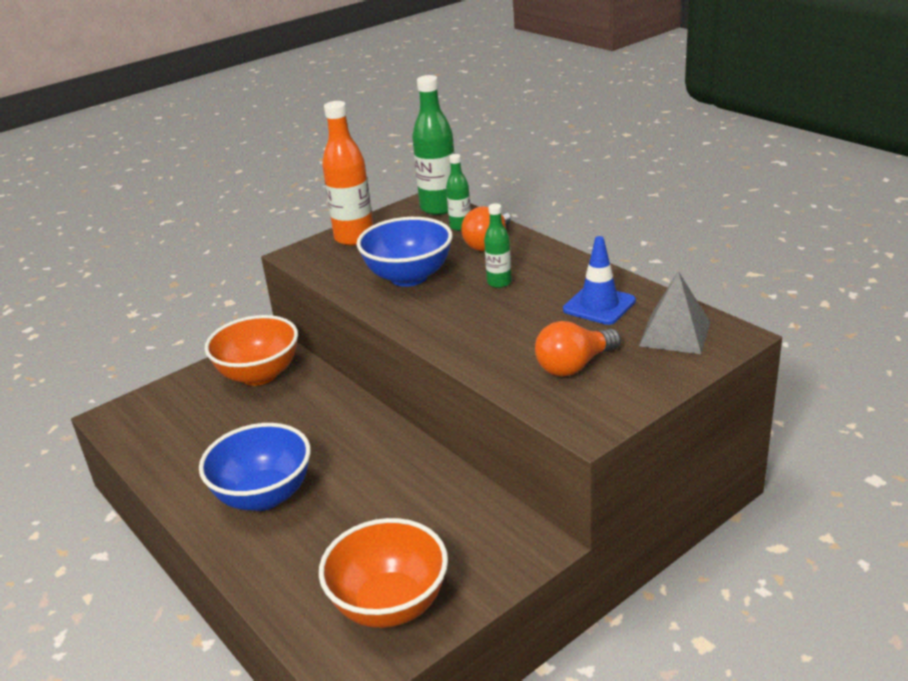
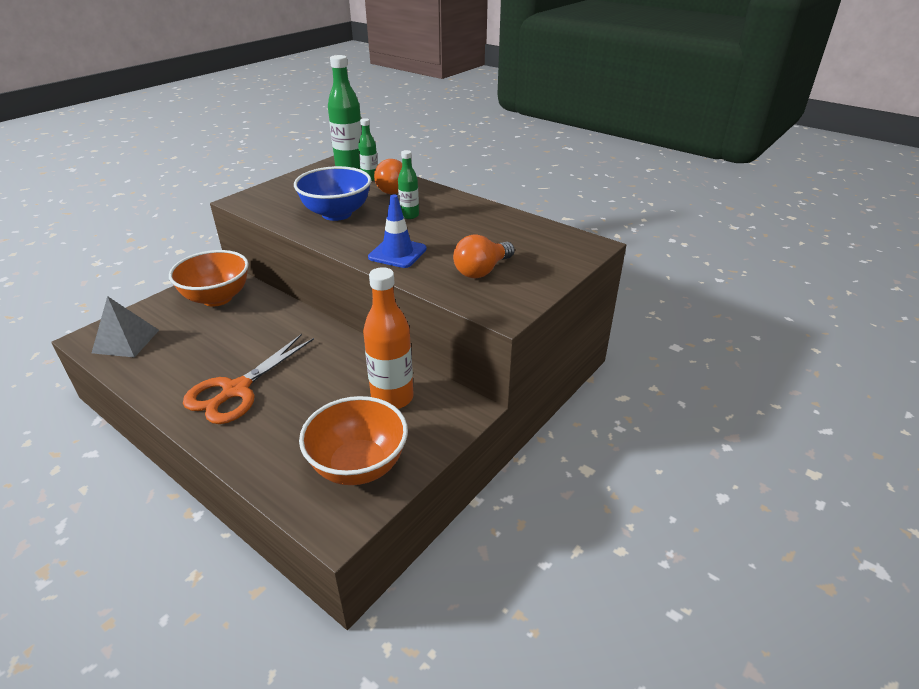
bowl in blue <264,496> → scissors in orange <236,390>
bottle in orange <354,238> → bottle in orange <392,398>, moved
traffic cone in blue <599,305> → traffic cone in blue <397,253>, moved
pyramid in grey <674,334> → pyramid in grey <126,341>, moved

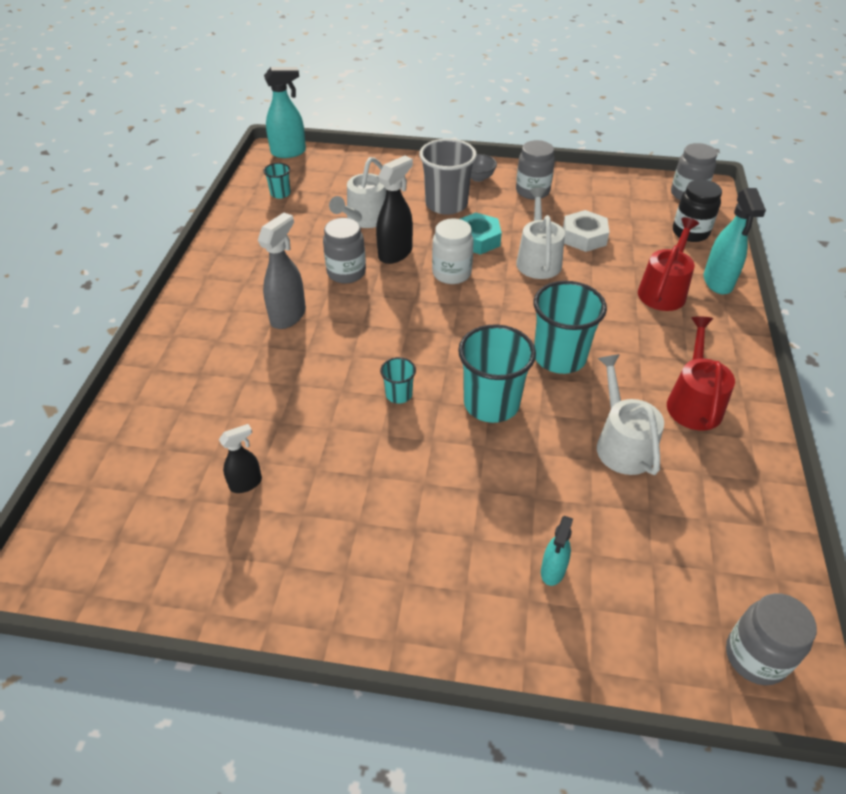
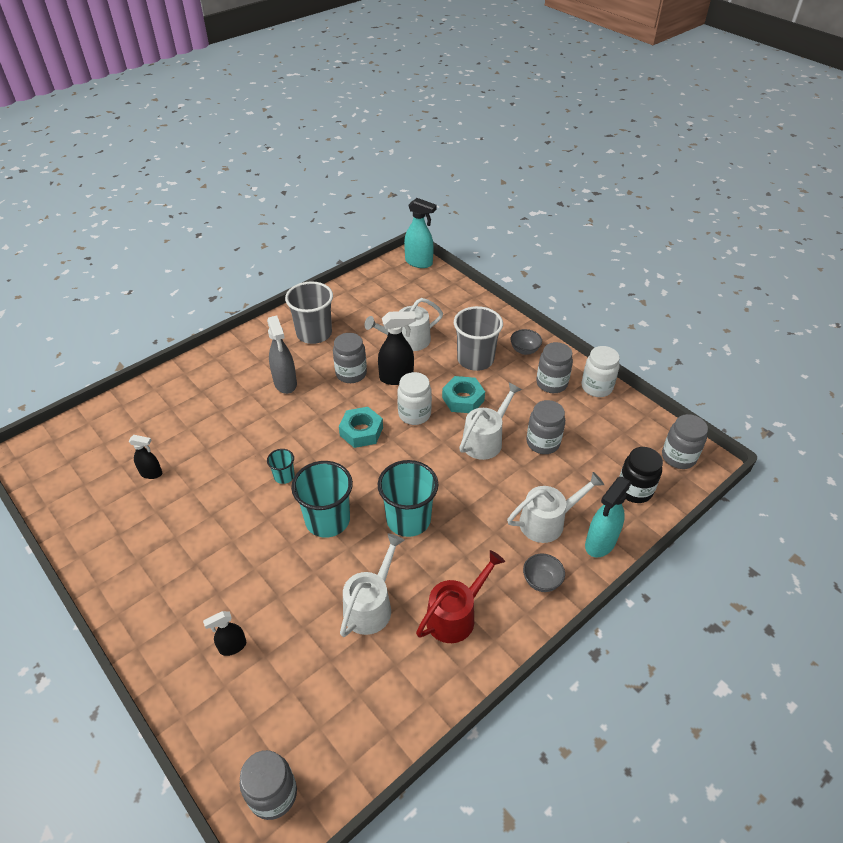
spray bottle in grey <288,316> → spray bottle in grey <285,383>, 90 degrees clockwise
cup in turquoise <280,193> → -
spray bottle in turquoise <552,571> → spray bottle in black <232,647>
nut in white <584,237> → jar in grey <543,442>
watering can in red <663,290> → watering can in white <547,521>
- → cup in grey <314,333>
- → nut in turquoise <361,431>
- → bowl in grey <541,581>
- → jar in white <596,387>

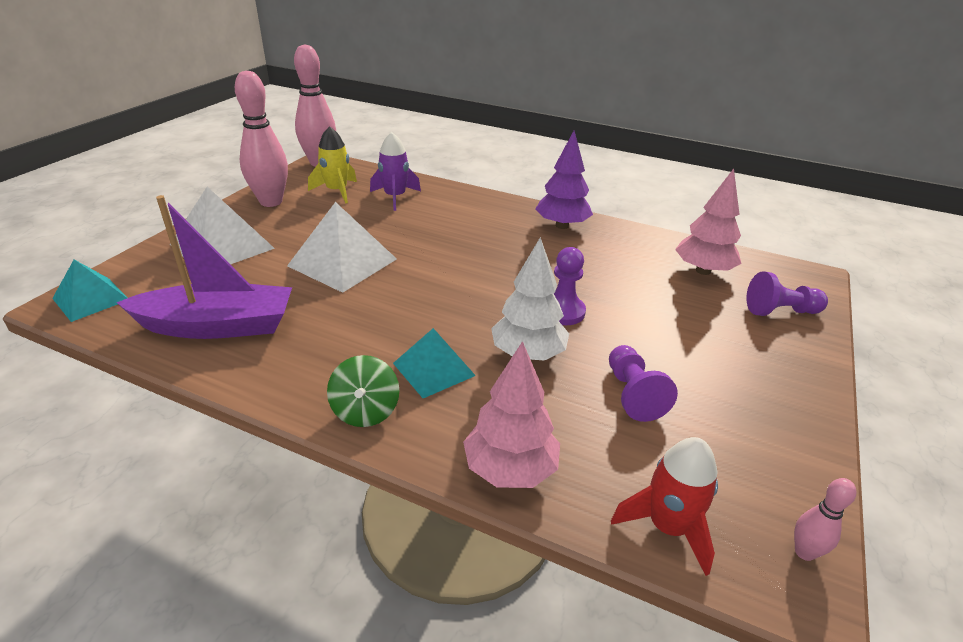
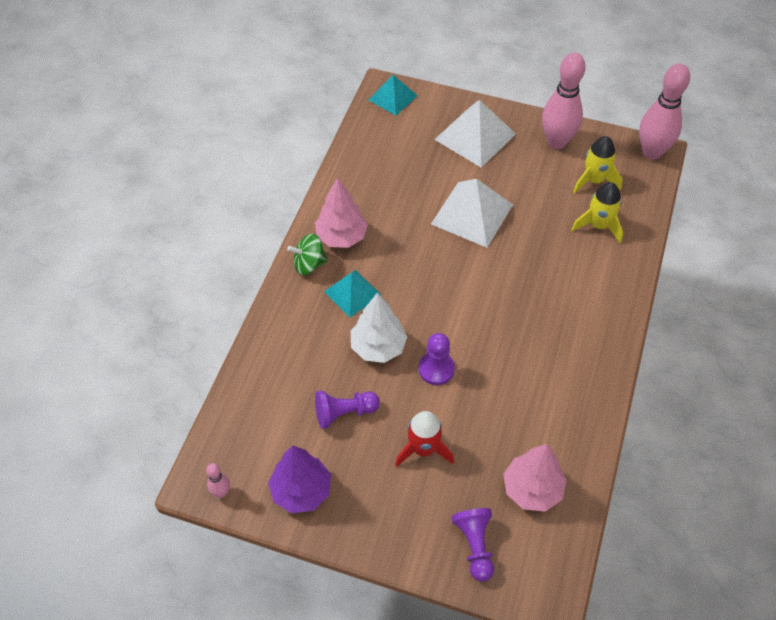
boat in purple <218,326> → -
rocket in purple <395,197> → rocket in yellow <598,225>
tree in pink <510,469> → tree in pink <341,237>, moved
tree in purple <561,225> → tree in purple <301,491>, moved
rocket in red <667,527> → rocket in red <423,449>, moved

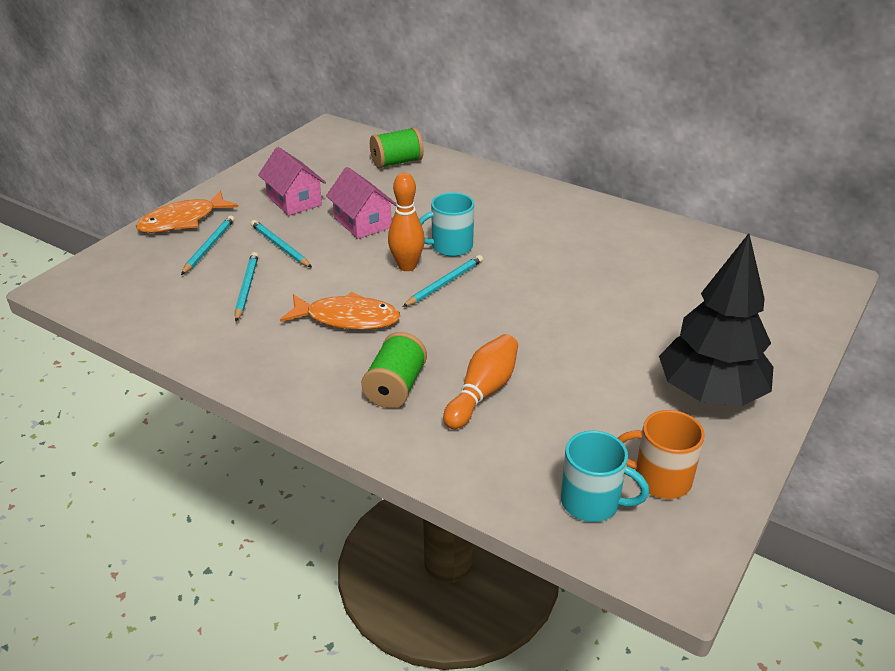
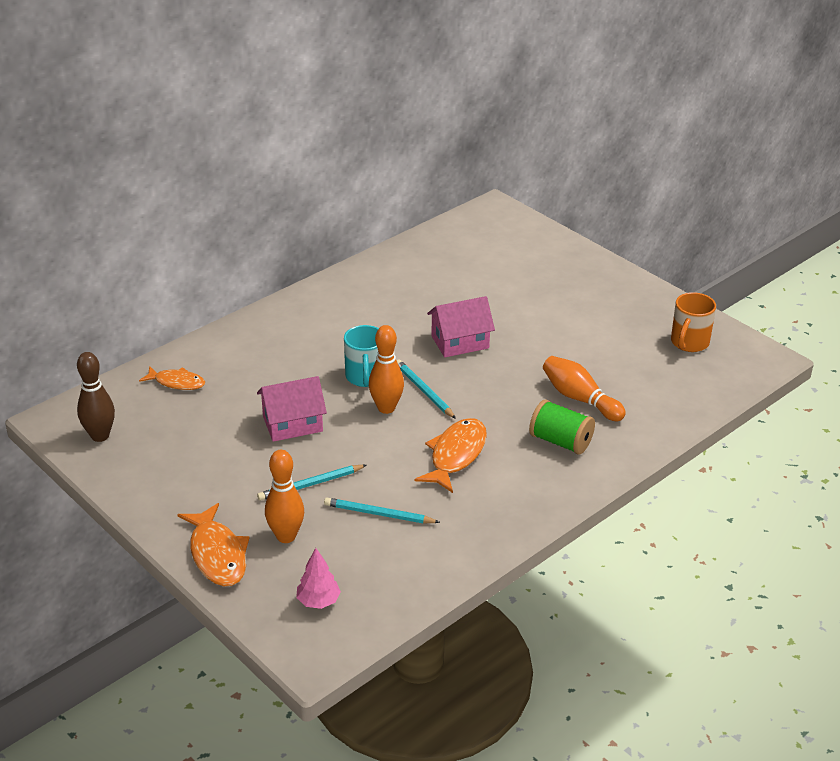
pencil in turquoise <209,247> → bowling pin in orange <286,536>
house in pink <294,201> → house in pink <460,342>, moved
spool in green <397,162> → fish in orange <177,382>
mug in turquoise <592,502> → -
tree in black <710,394> → -
- → bowling pin in brown <100,436>
- → tree in pink <318,601>

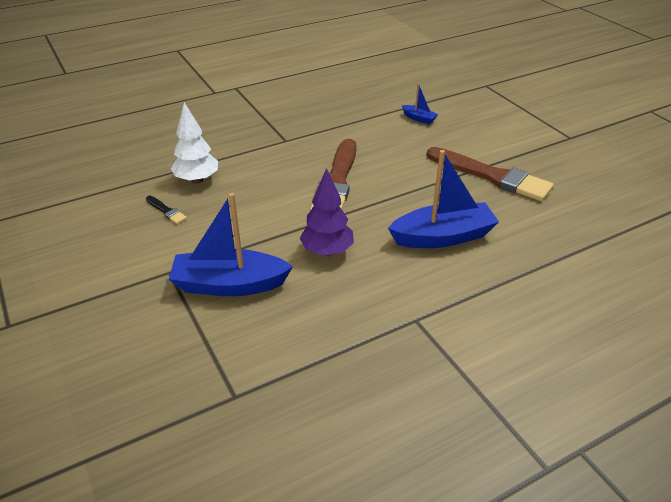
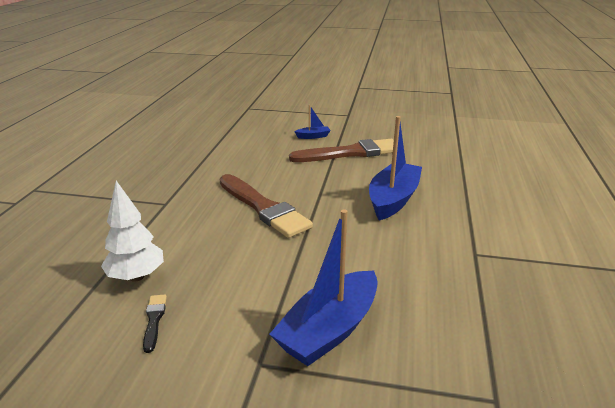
brush in black <166,211> → brush in black <154,320>, 90 degrees counterclockwise
tree in purple <327,251> → -
boat in blue <419,118> → boat in blue <313,136>, moved

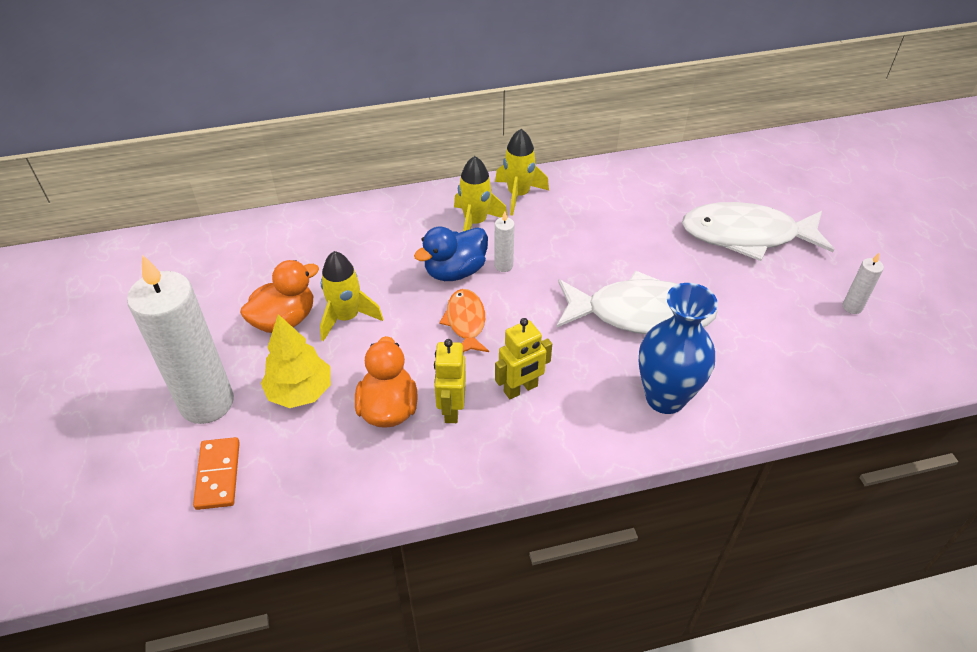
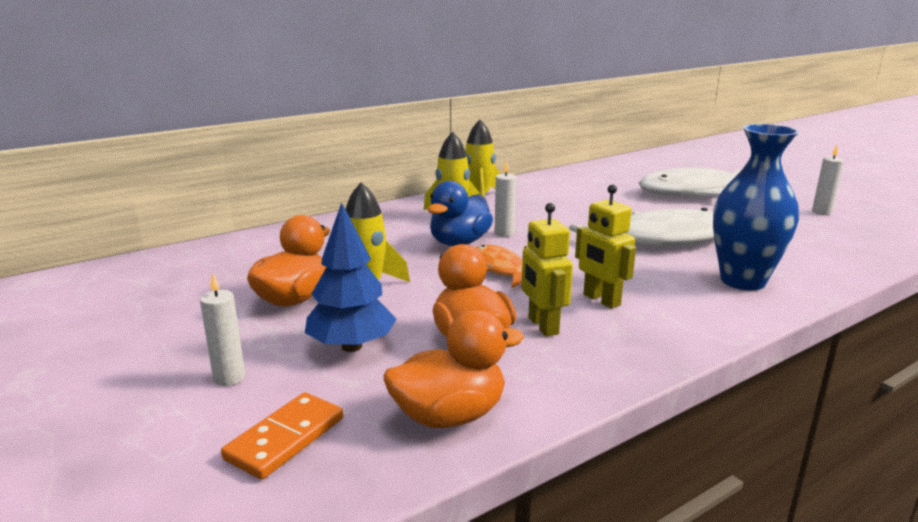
candle in white <207,403> → candle in white <229,378>, x0.41
domino in orange <218,475> → domino in orange <285,438>, 60 degrees clockwise
tree in yellow <300,392> → tree in blue <351,346>
robot in yellow <521,389> → robot in yellow <601,300>, 105 degrees clockwise
- → duck in orange <449,416>

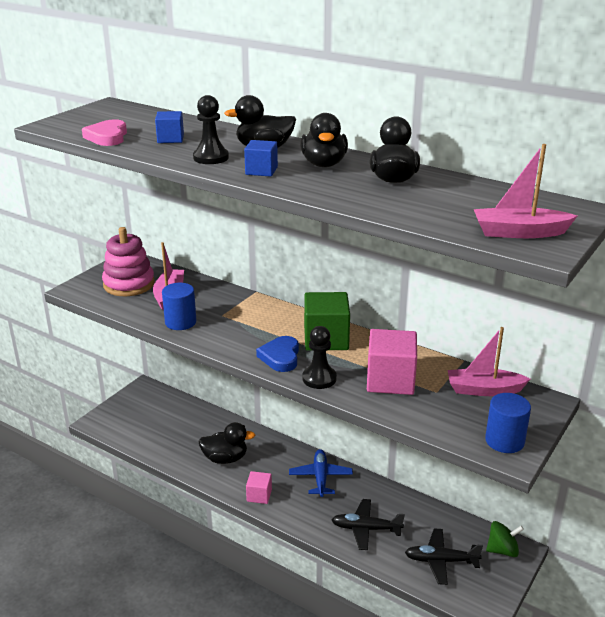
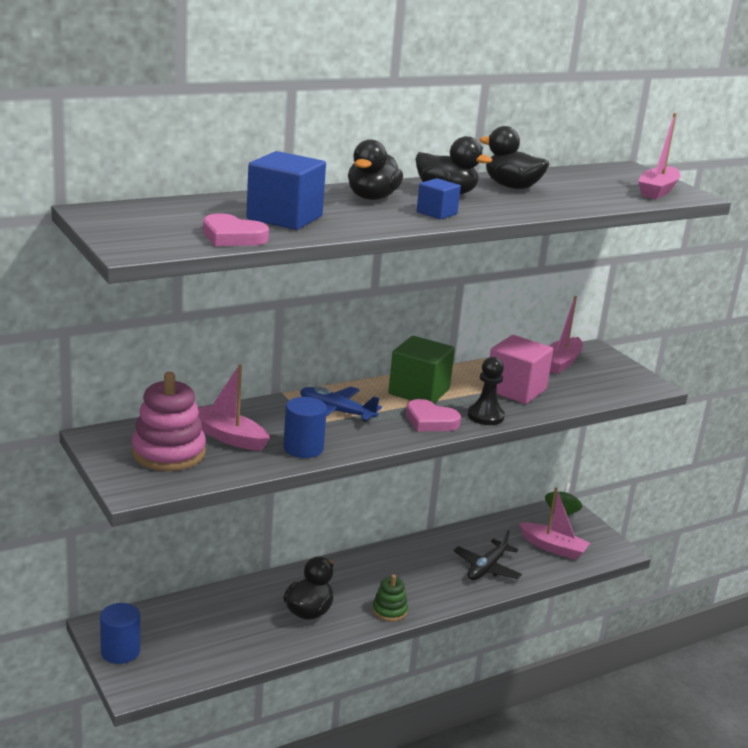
cube in blue <170,139> → cube in blue <284,217>, x1.82
pawn in black <211,158> → -
cube in pink <259,495> → stacking toy in green <389,611>
heart in blue <280,357> → heart in pink <430,421>
plane in blue <320,477> → plane in blue <336,411>, moved
plane in black <441,561> → boat in pink <553,547>
cylinder in blue <504,441> → cylinder in blue <120,651>, moved

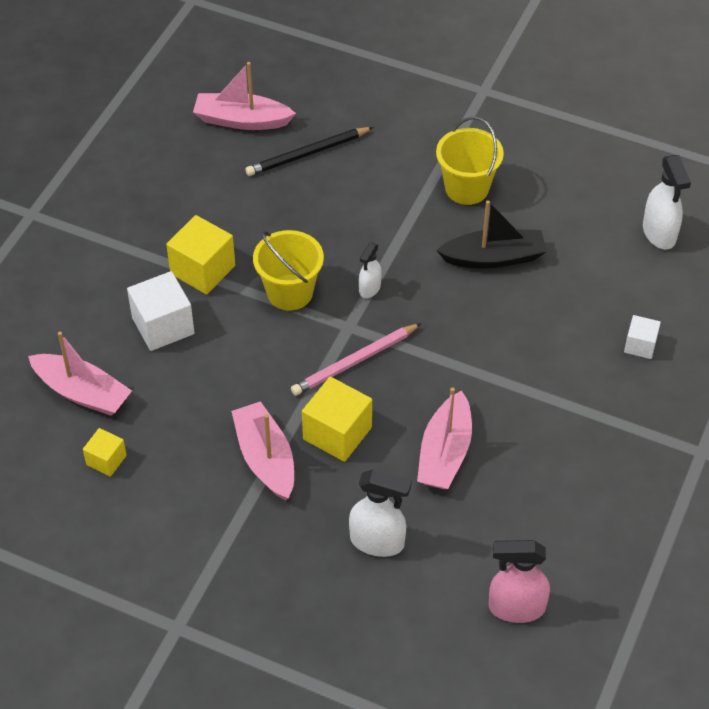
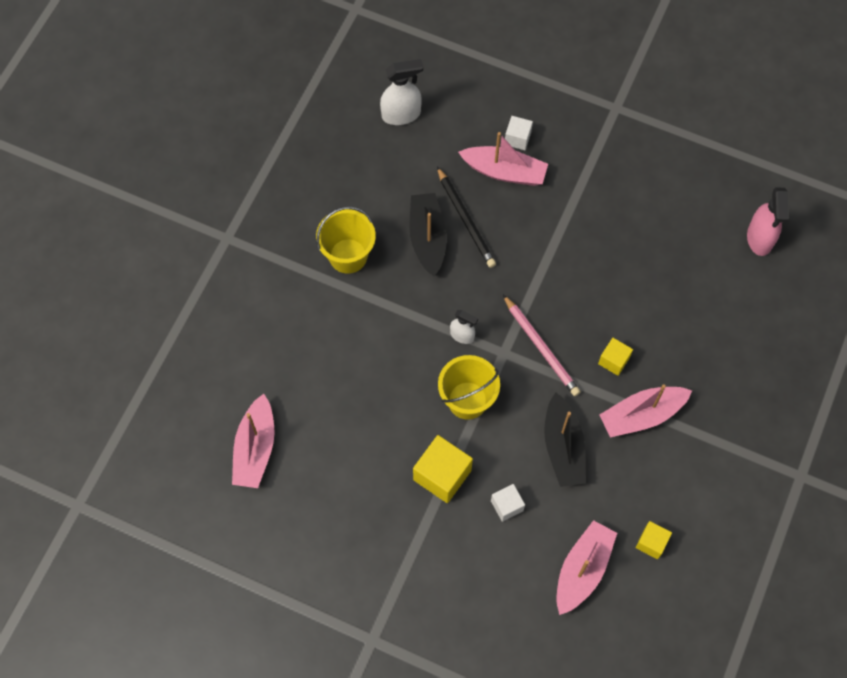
cube in white <163,326> → cube in white <507,506>, x0.57
pencil in black <307,154> → pencil in black <466,219>, moved
cube in yellow <337,433> → cube in yellow <613,361>, x0.57
spray bottle in white <377,542> → -
boat in pink <445,453> → boat in pink <504,172>, moved
- → boat in black <563,447>

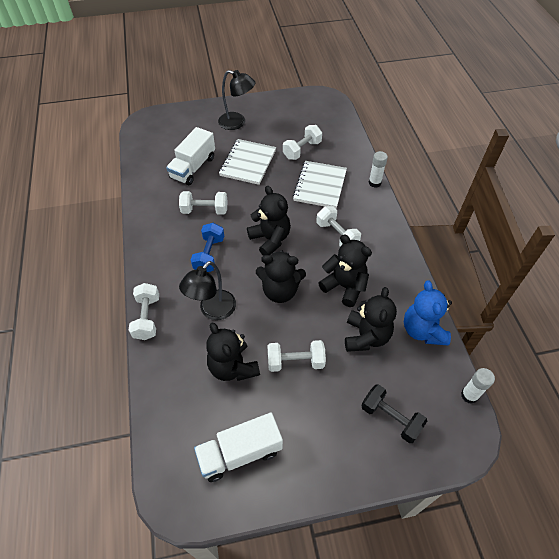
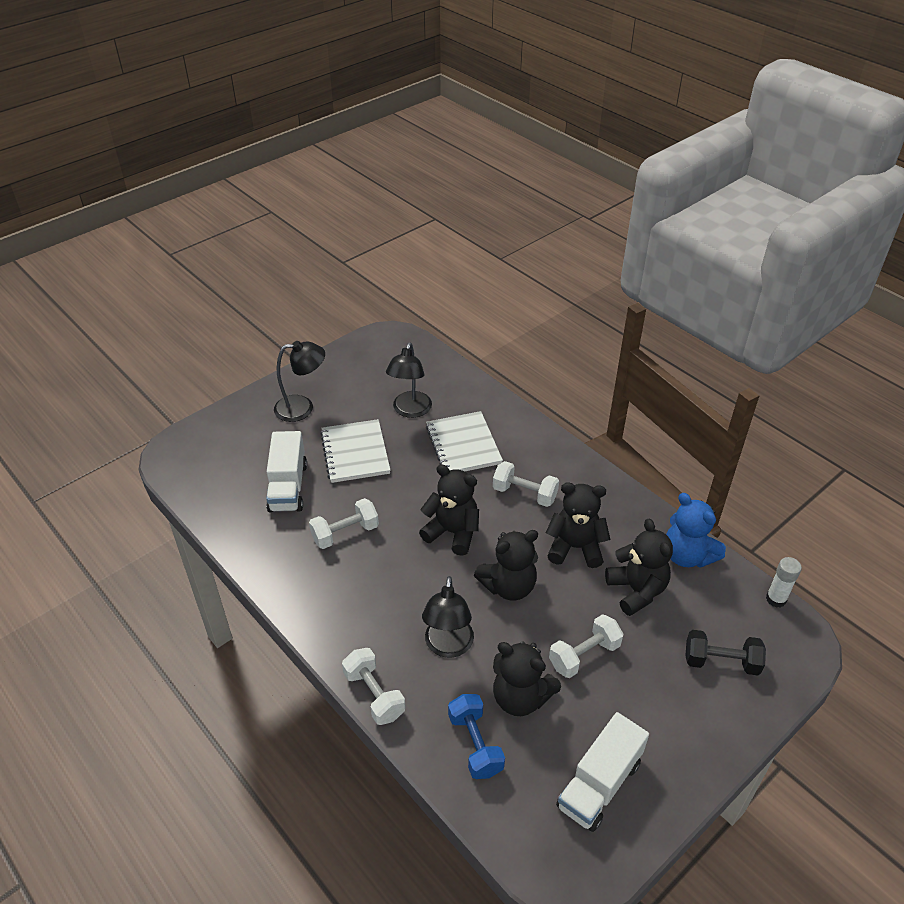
dumbbell in blue <209,255> → dumbbell in blue <475,744>, moved
dumbbell in white <302,150> → lamp in black <410,410>
glue stick in white <374,183> → -

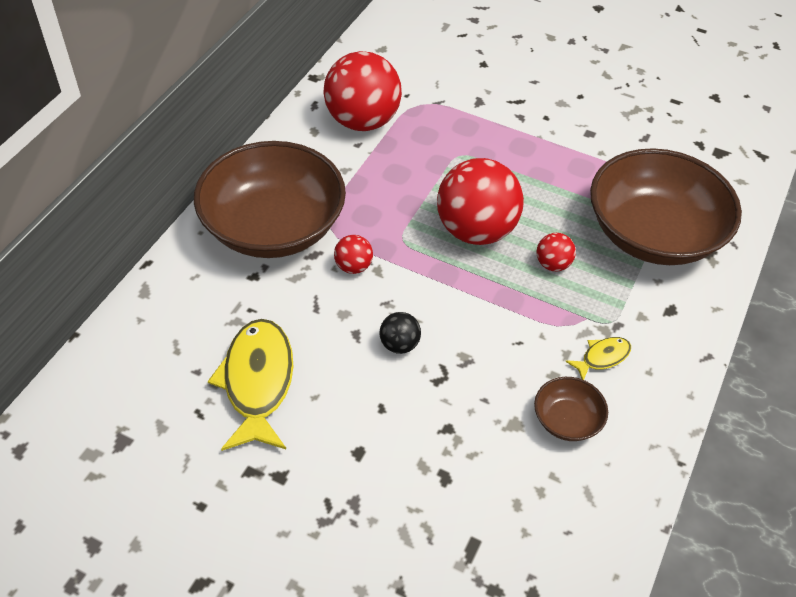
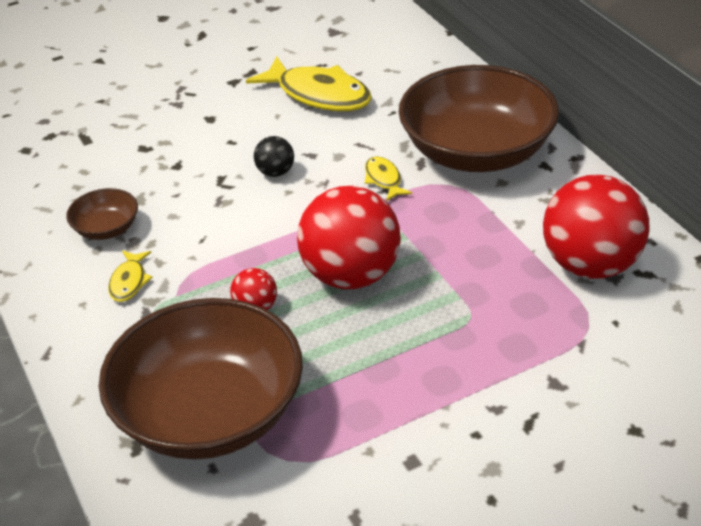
ball in red <353,266> → fish in yellow <384,180>

